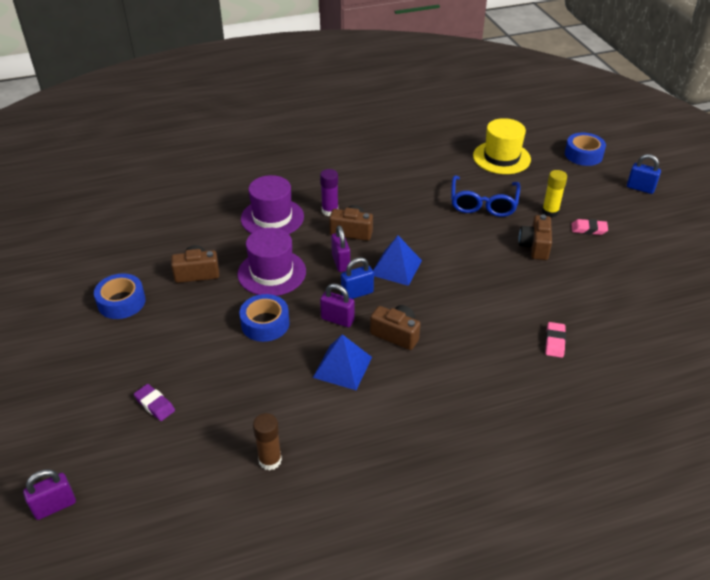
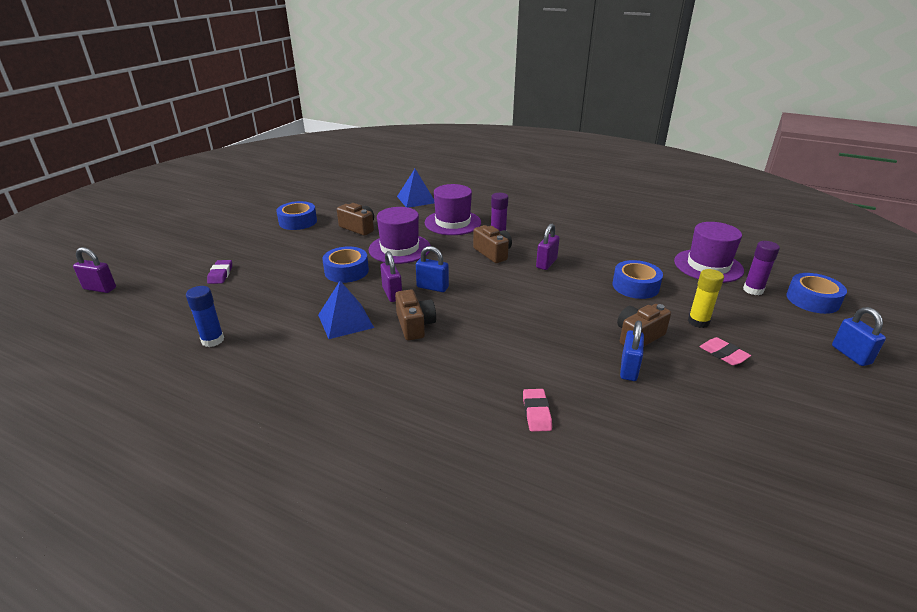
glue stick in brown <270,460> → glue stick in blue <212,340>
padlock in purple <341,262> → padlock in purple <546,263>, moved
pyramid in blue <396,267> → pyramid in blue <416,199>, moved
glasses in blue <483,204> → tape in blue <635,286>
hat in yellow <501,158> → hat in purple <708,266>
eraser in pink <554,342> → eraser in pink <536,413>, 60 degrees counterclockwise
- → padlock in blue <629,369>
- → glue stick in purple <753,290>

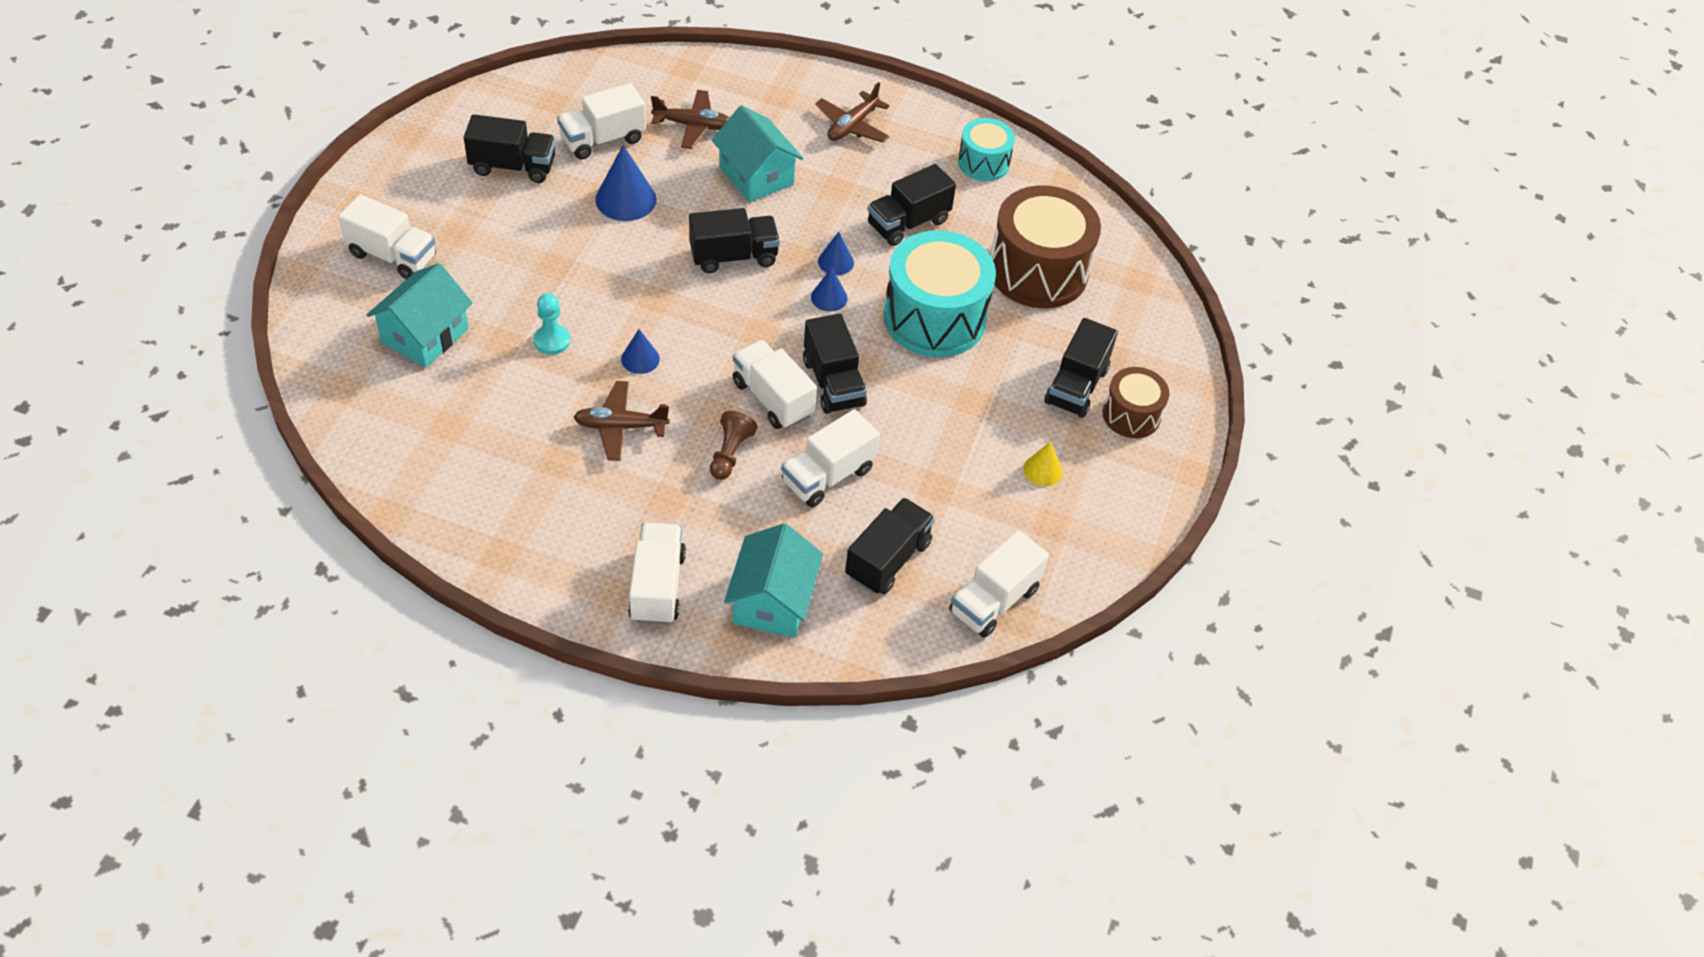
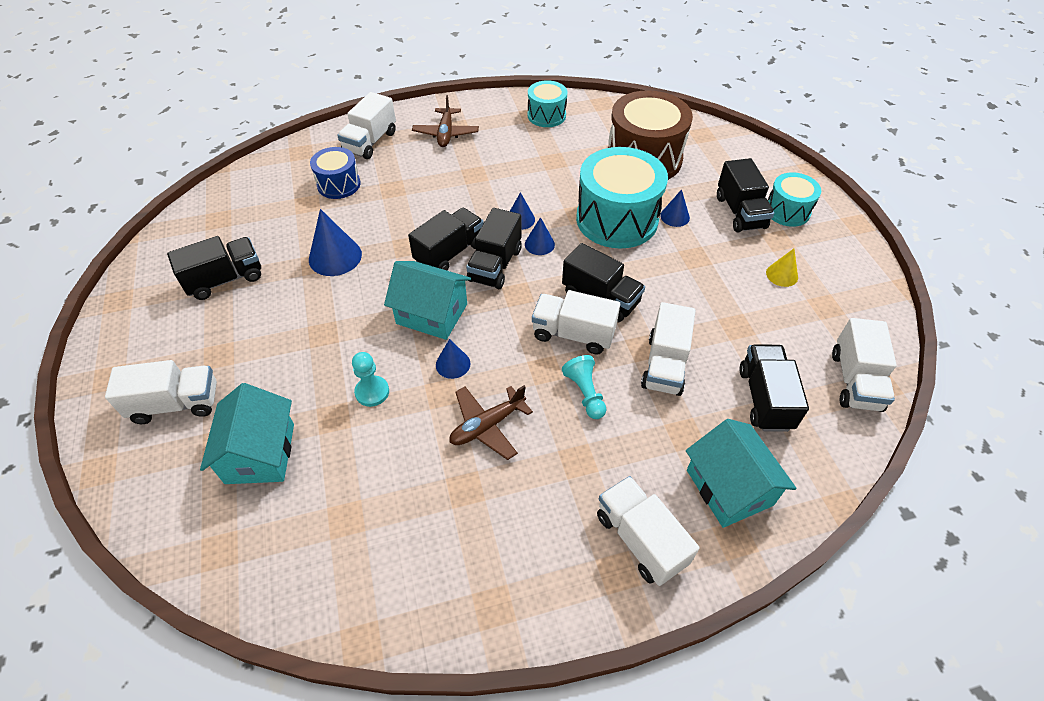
truck in white <603,139> → truck in white <370,142>, moved
plane in brown <693,125> → drum in blue <339,184>
pawn in brown <730,453> → pawn in turquoise <585,393>
house in turquoise <756,176> → house in turquoise <432,314>, moved
truck in black <908,223> → truck in black <495,265>, moved
drum in brown <1131,415> → drum in turquoise <787,211>
- → cone in blue <675,216>

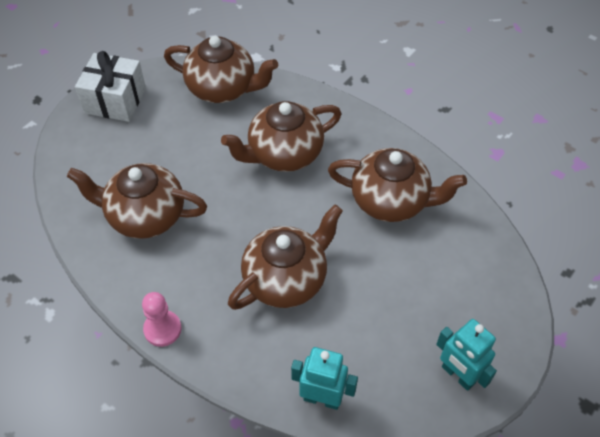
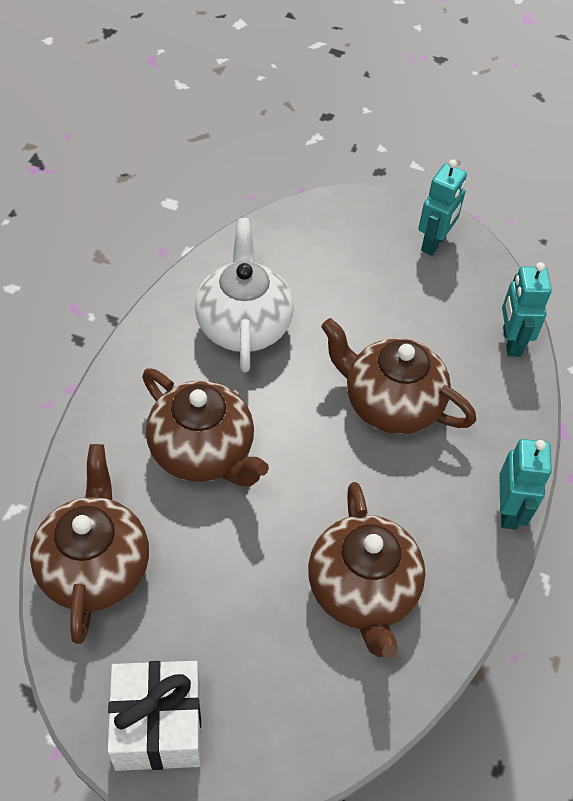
pawn in pink <162,329> → robot in turquoise <509,510>
teapot in brown <390,201> → teapot in white <244,325>

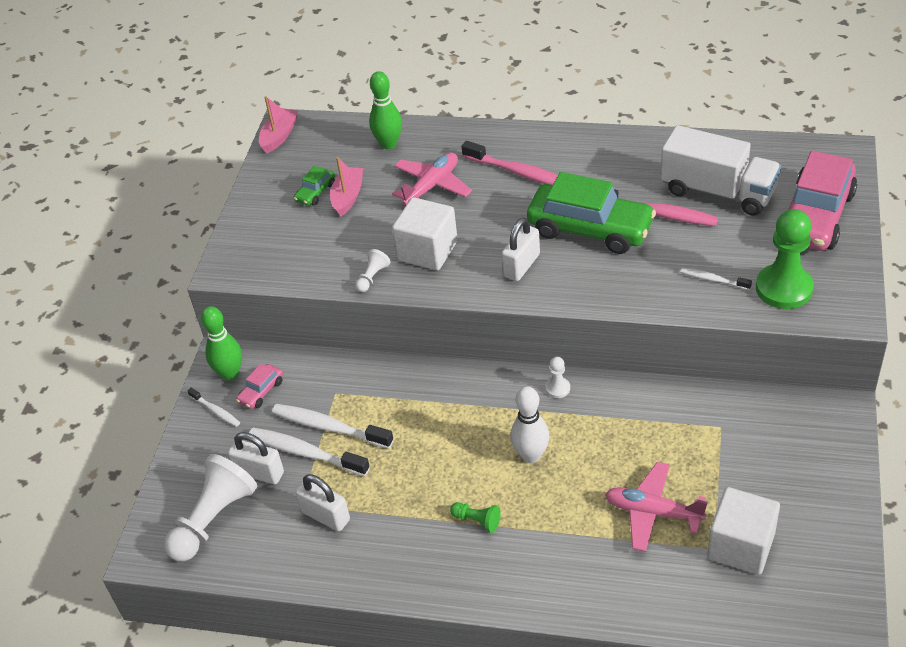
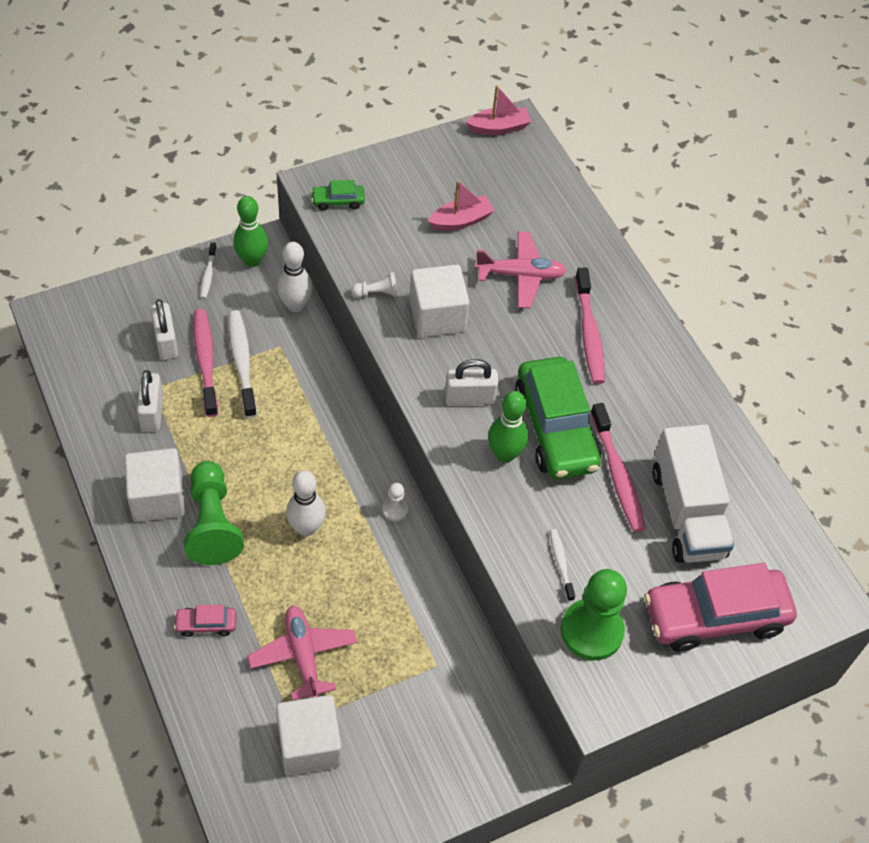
pawn in white <213,519> → -
car in pink <261,391> → car in pink <206,624>, moved
toothbrush in white <305,452> → toothbrush in pink <205,361>
car in green <316,192> → car in green <338,201>, moved
bowling pin in green <389,144> → bowling pin in green <505,454>, moved
pawn in green <477,520> → pawn in green <212,523>, x2.19
- → cube in white <158,498>
- → bowling pin in white <295,305>

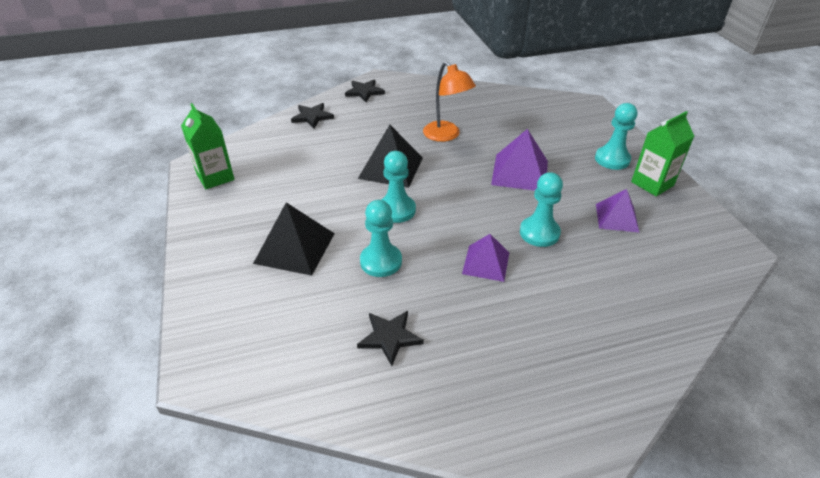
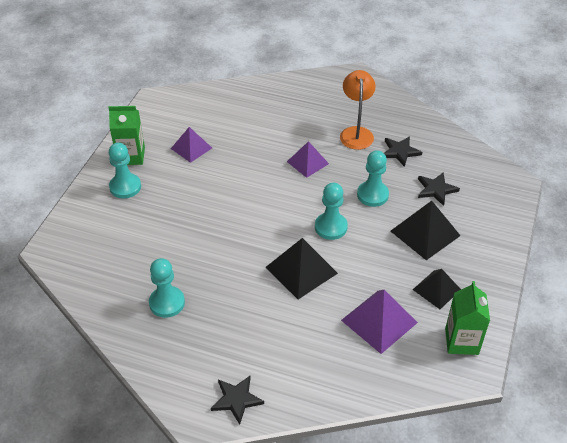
star in black <312,117> → star in black <436,189>, moved
lamp in orange <446,135> → lamp in orange <356,133>, moved
pyramid in purple <520,172> → pyramid in purple <379,321>, moved
pawn in turquoise <539,233> → pawn in turquoise <167,303>, moved
- → pyramid in black <436,289>

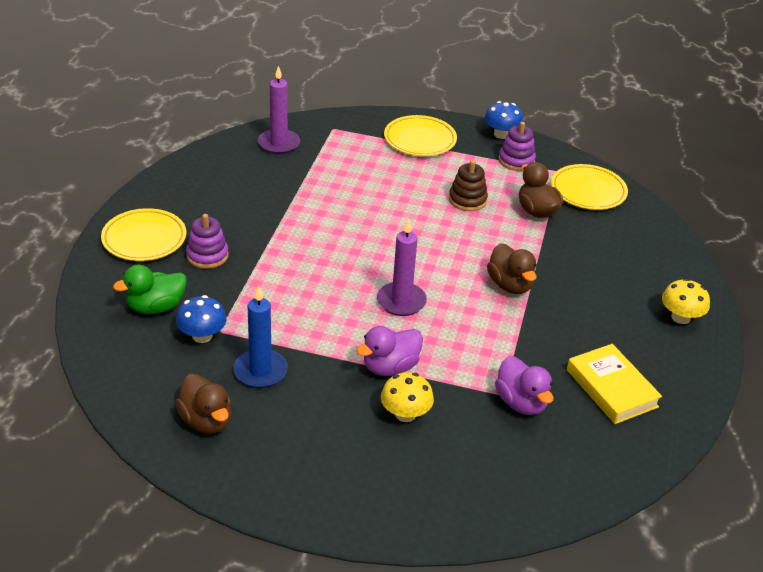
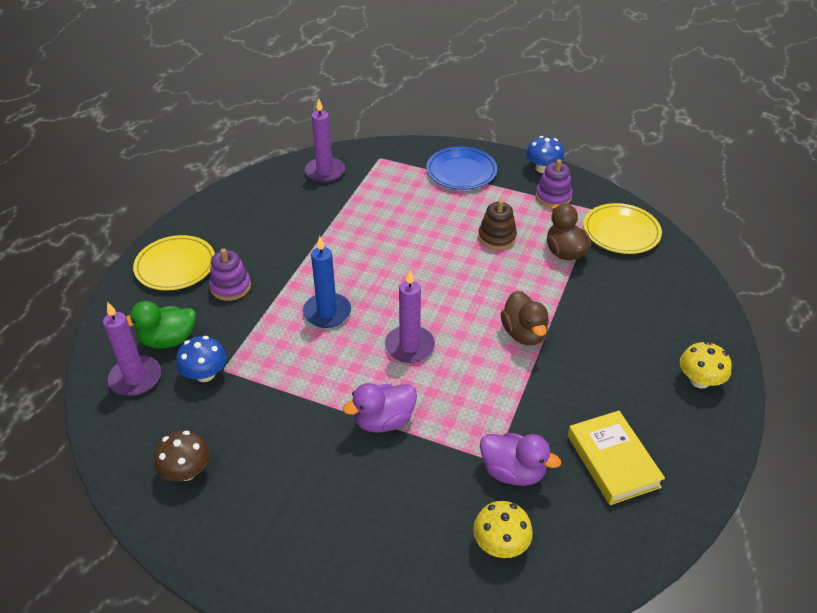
duck in brown <206,421> → mushroom in brown <186,471>
candle in blue <260,371> → candle in blue <327,312>, moved
mushroom in yellow <405,414> → mushroom in yellow <500,544>, moved
plate in yellow <420,140> → plate in blue <461,172>
duck in purple <521,402> → duck in purple <513,472>, 45 degrees counterclockwise
- → candle in purple <135,378>

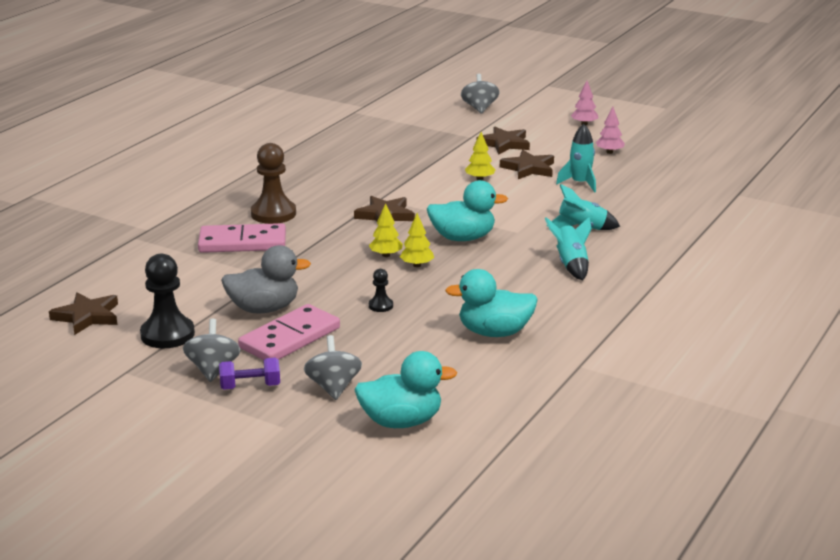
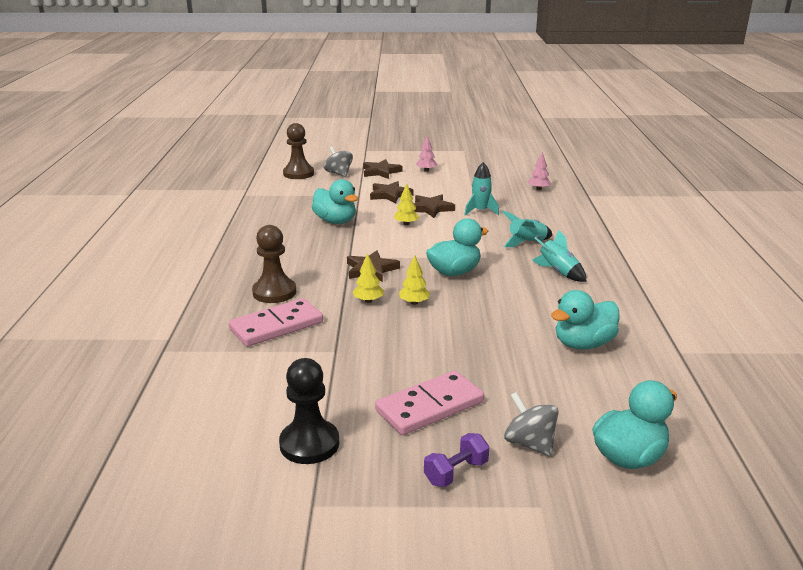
star in brown <87,316> → star in brown <380,172>, moved
spinning top in grey <213,369> → -
duck in grey <264,309> → -
domino in pink <289,338> → domino in pink <429,406>, 45 degrees clockwise
pawn in black <380,306> → -
tree in yellow <417,265> → tree in yellow <368,301>, moved
tree in pink <609,152> → tree in pink <538,189>, moved
- → pawn in brown <298,174>
- → duck in turquoise <335,221>

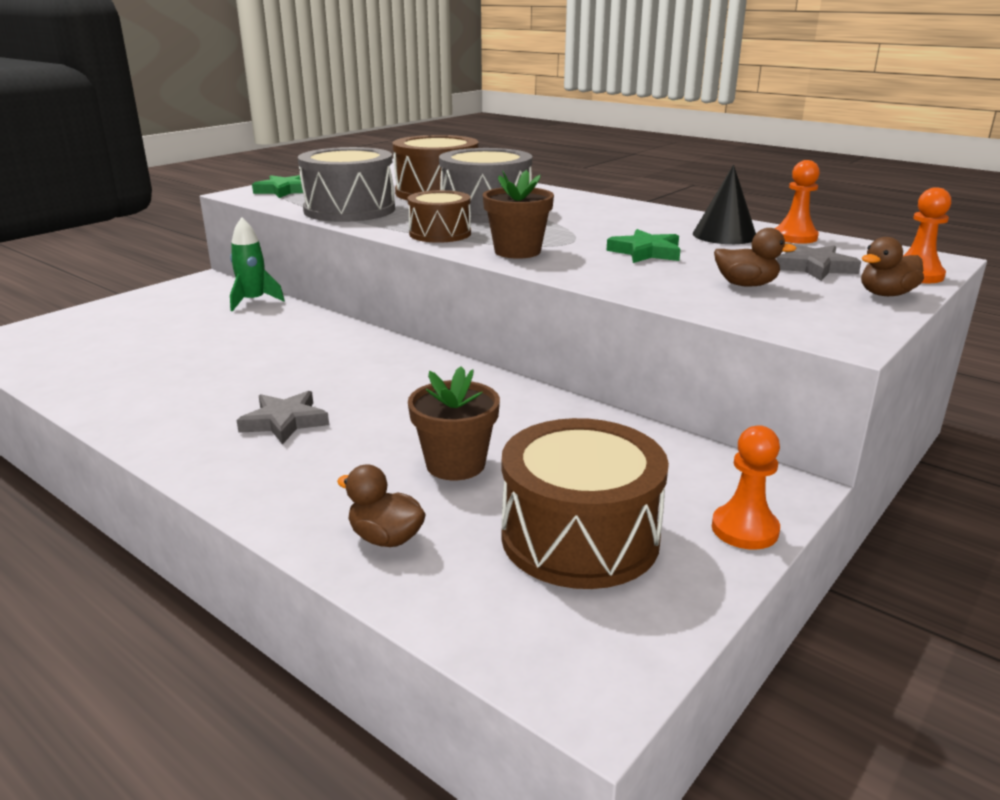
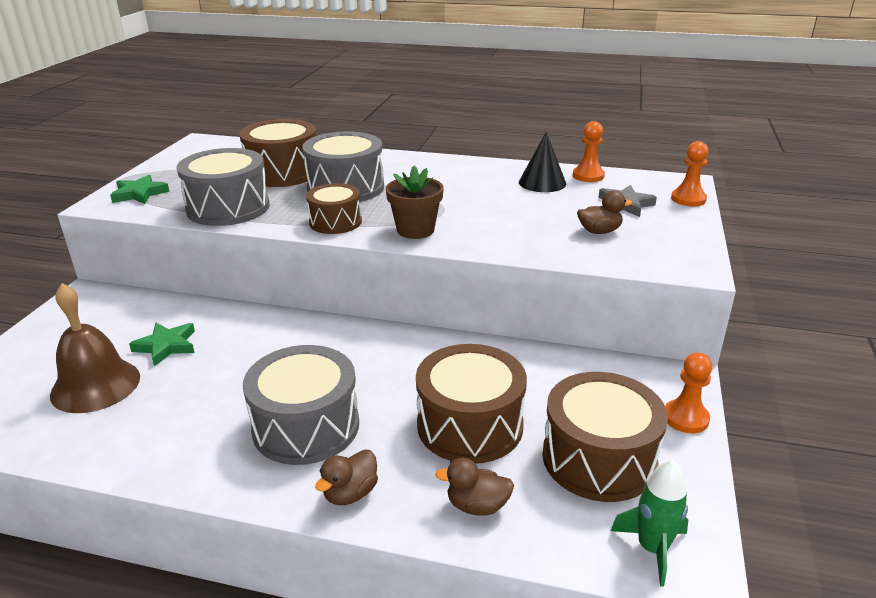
rocket in green <253,301> → rocket in green <652,548>, moved
star in grey <285,422> → drum in grey <306,426>
flower pot in brown <455,464> → drum in brown <470,425>
star in green <646,252> → star in green <166,346>, moved
duck in brown <886,294> → duck in brown <350,493>, moved
- → bell in brown <95,385>

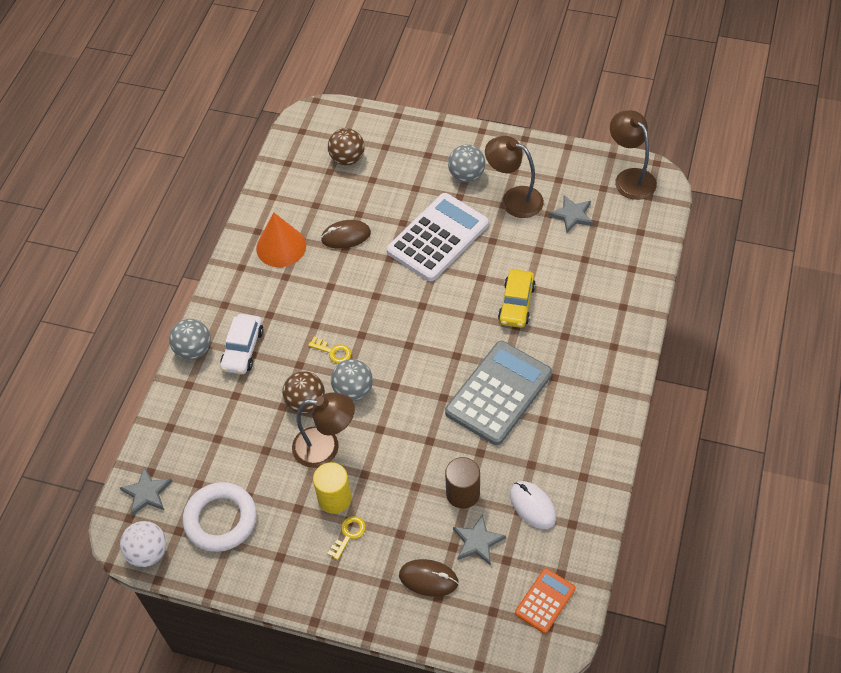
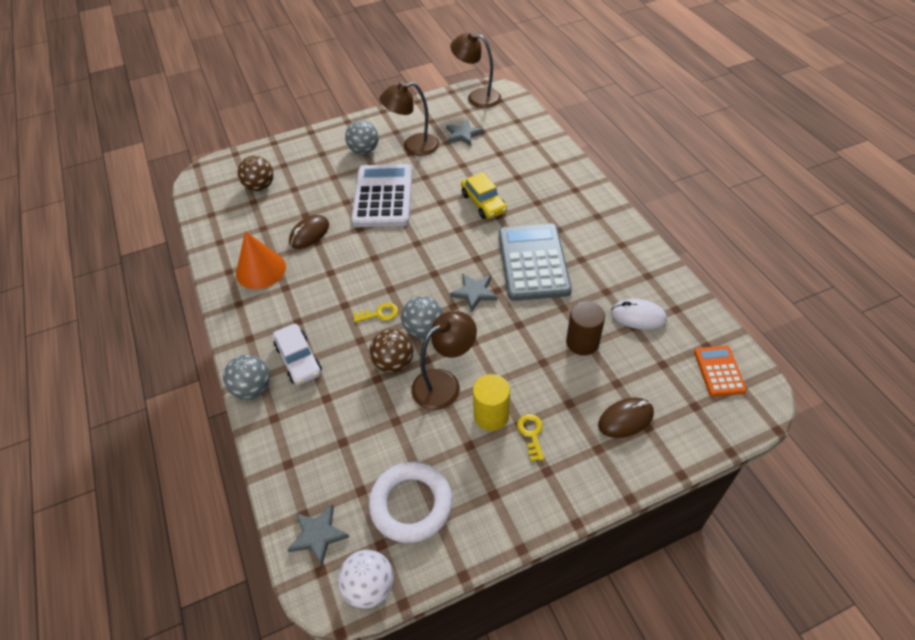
star in grey <477,541> → star in grey <474,293>, moved

